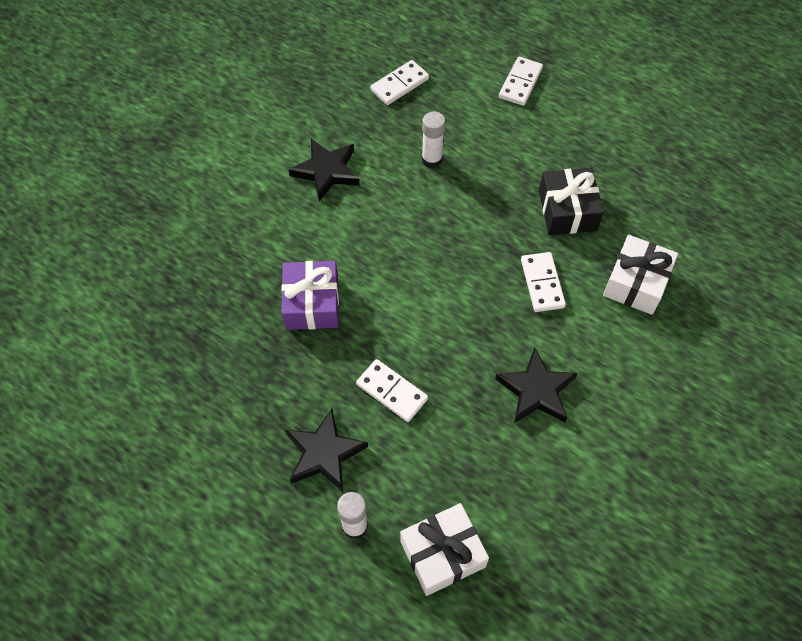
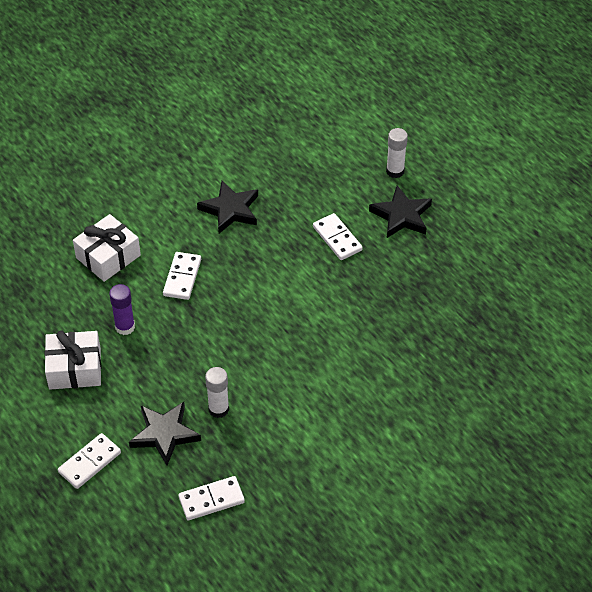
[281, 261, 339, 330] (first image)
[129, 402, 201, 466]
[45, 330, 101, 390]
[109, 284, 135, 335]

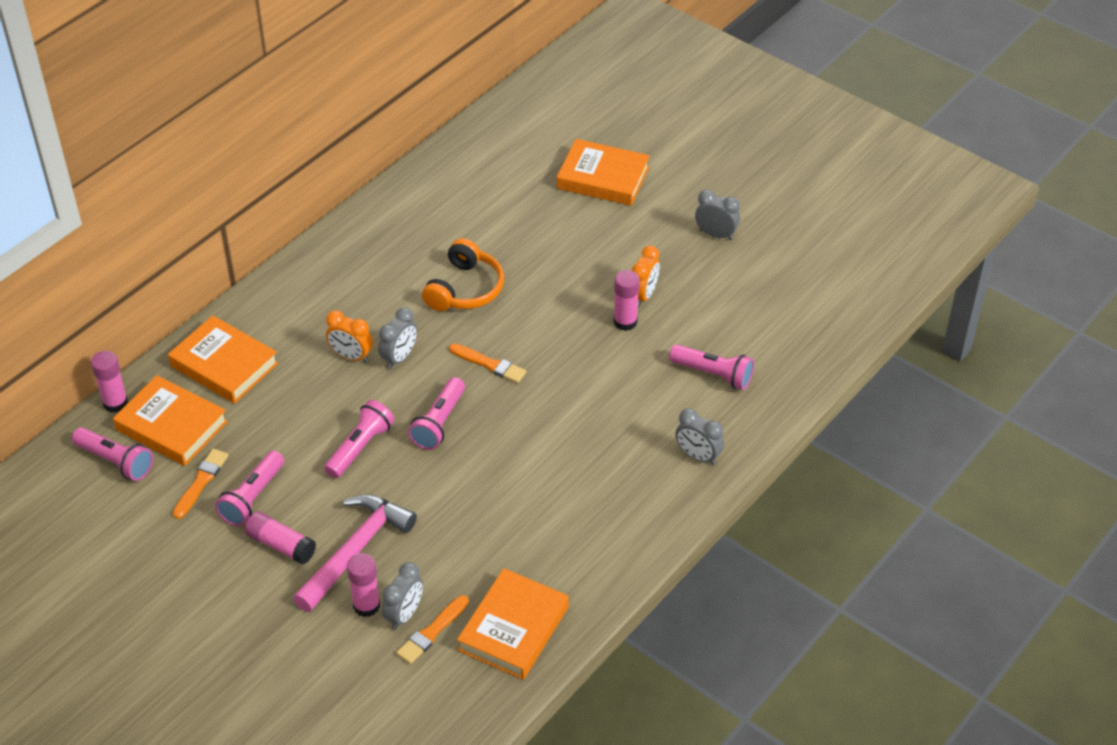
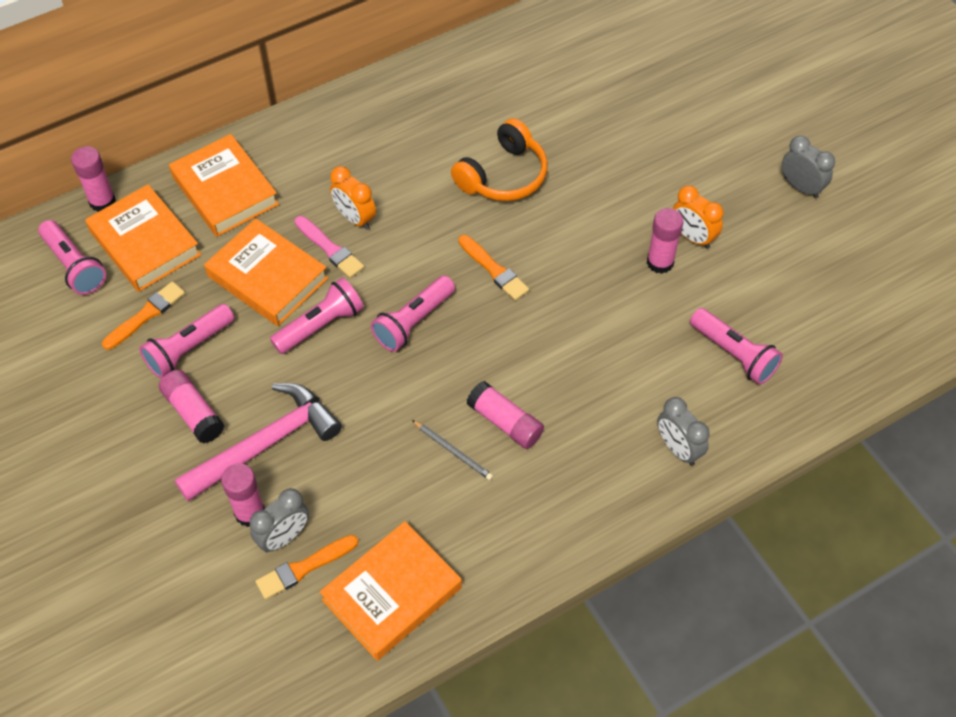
[378, 307, 417, 369] (first image)
[204, 218, 328, 326]
[673, 186, 723, 249]
[295, 216, 364, 278]
[412, 420, 493, 480]
[466, 381, 544, 449]

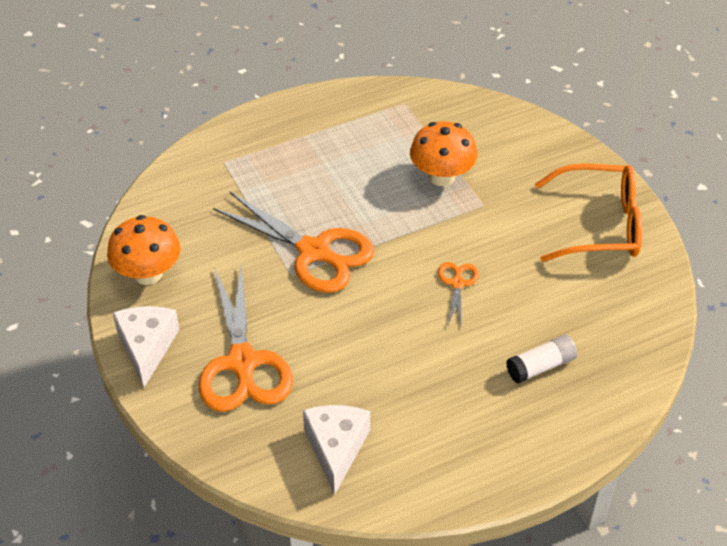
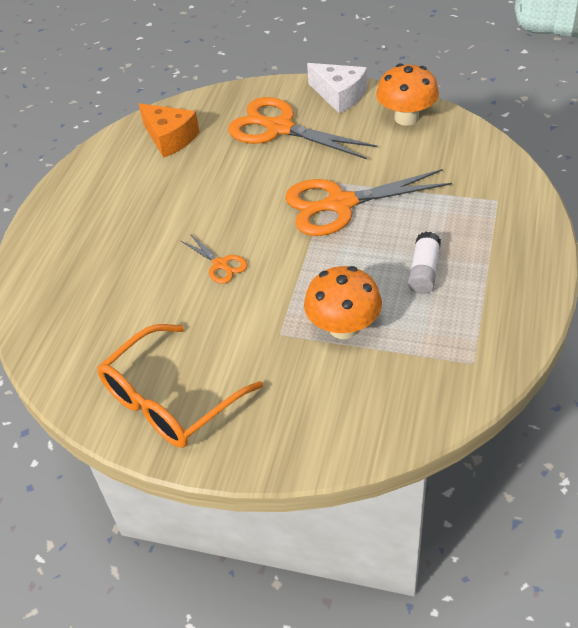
[139, 103, 200, 158]
[408, 232, 441, 294]

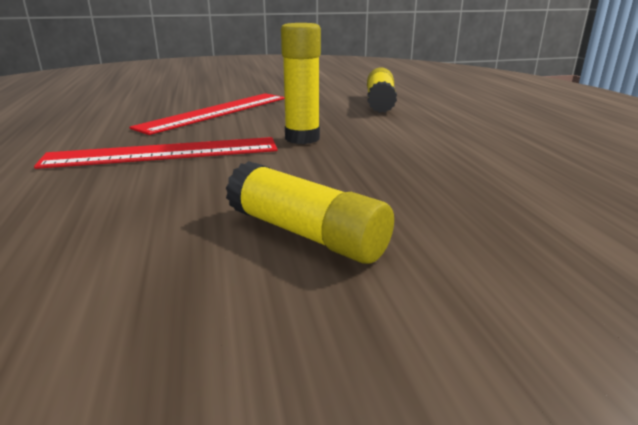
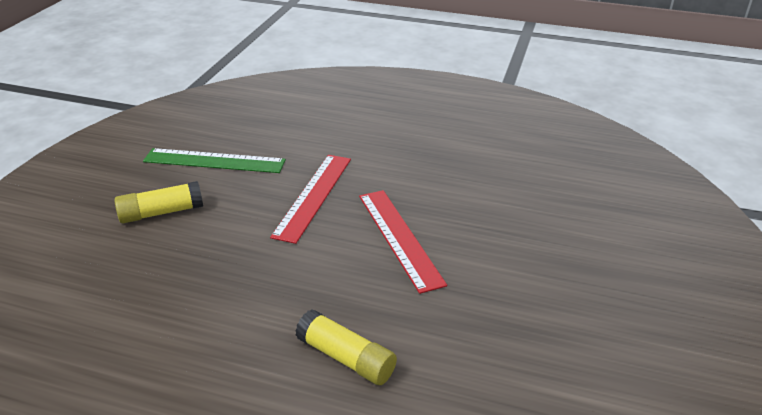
[281, 23, 321, 144] (first image)
[143, 148, 286, 173]

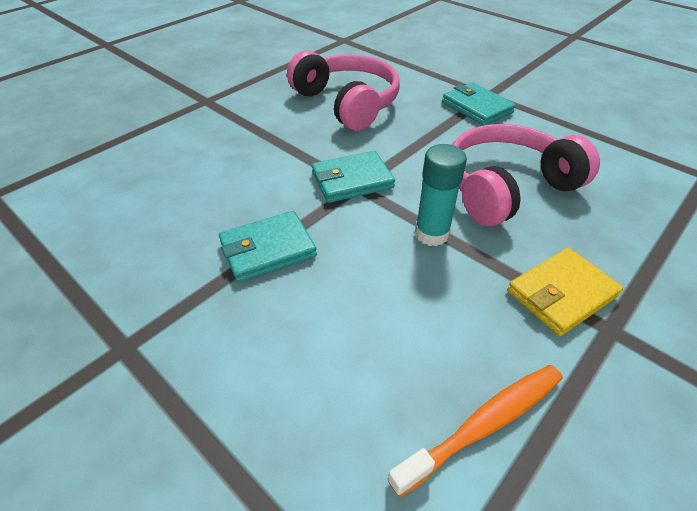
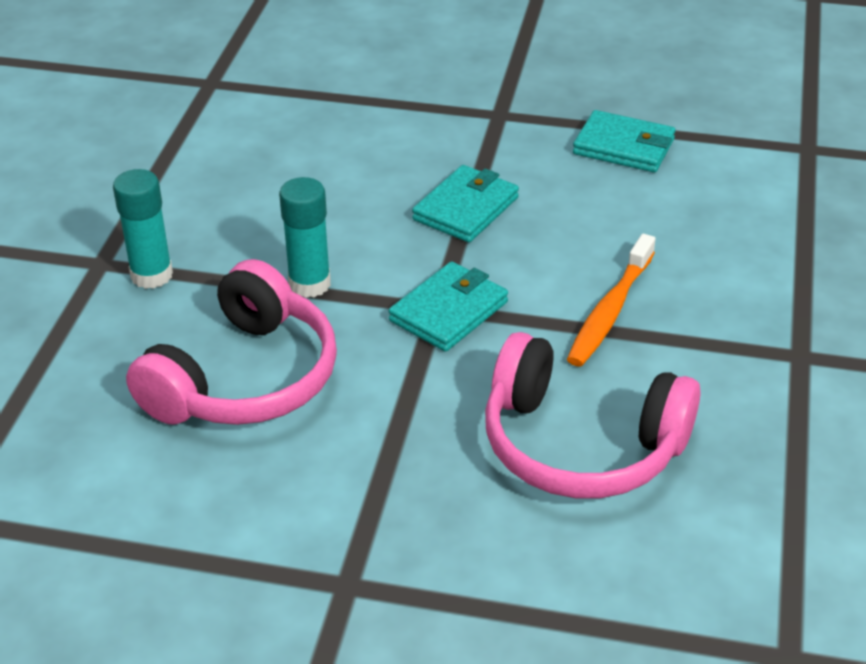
[567, 234, 656, 366]
[573, 110, 675, 172]
[113, 169, 173, 289]

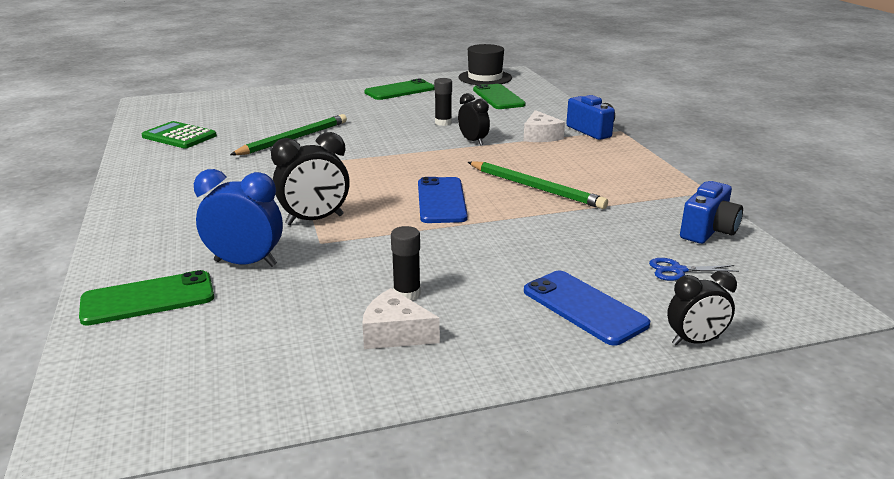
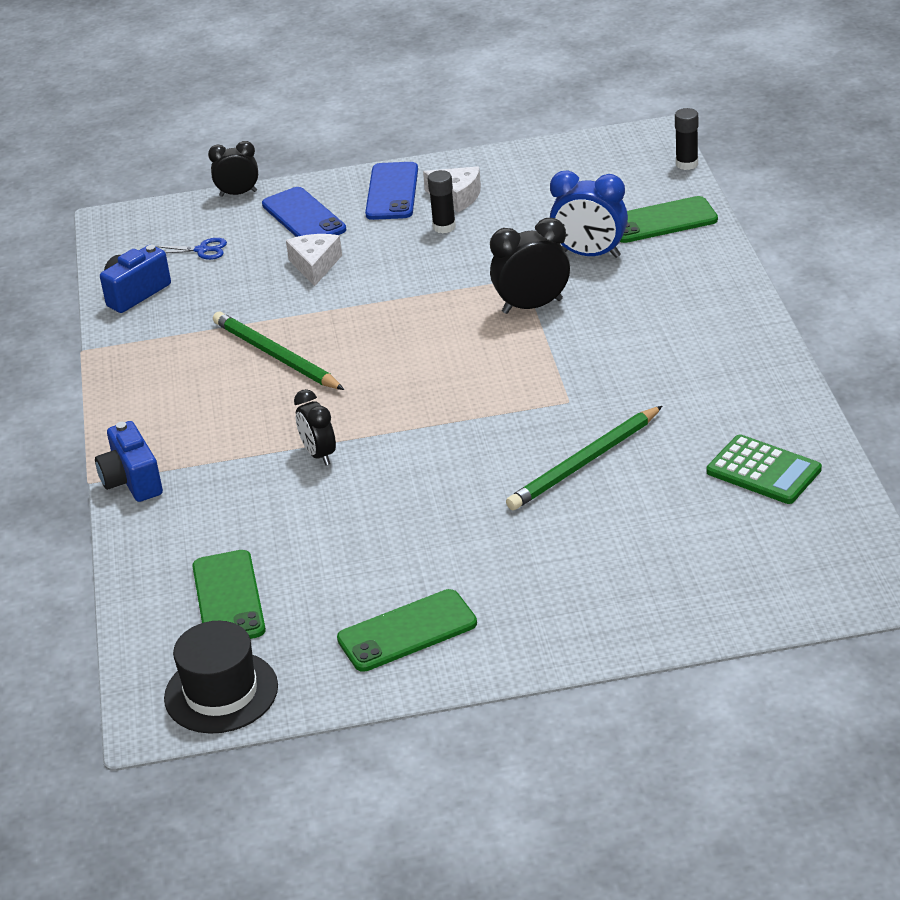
[365, 162, 418, 220]
[675, 108, 698, 170]
[286, 234, 342, 286]

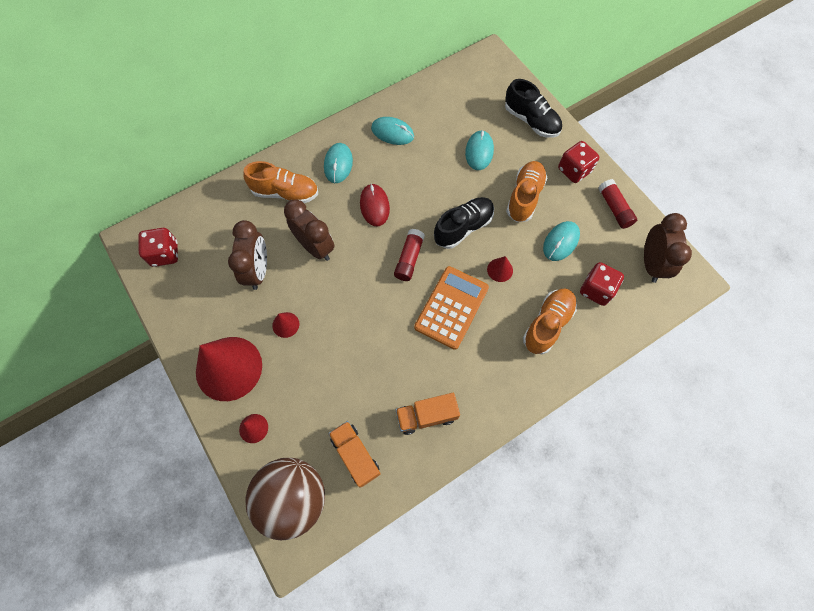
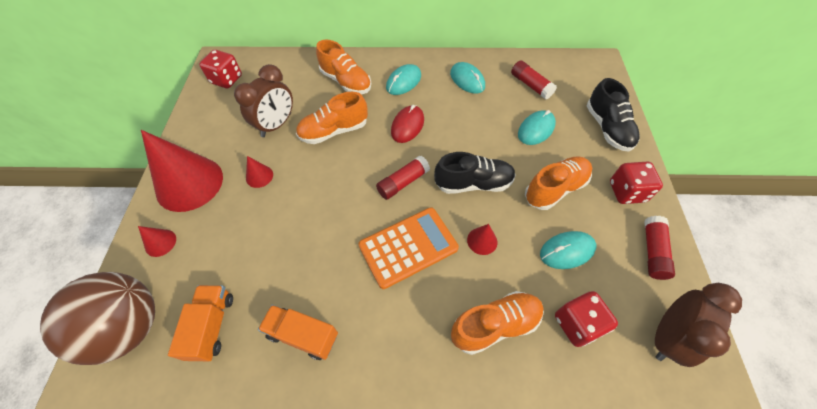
[296, 92, 368, 144]
[511, 60, 557, 99]

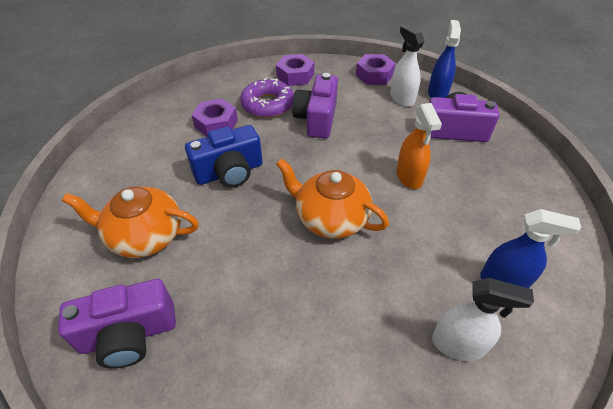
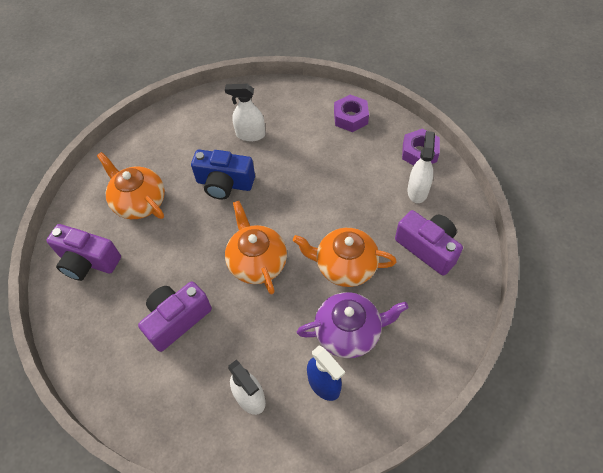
[225, 84, 265, 141]
[240, 78, 294, 118] (first image)
[138, 281, 212, 352]
[293, 228, 397, 287]
[428, 20, 461, 98] (first image)
[297, 292, 408, 358]

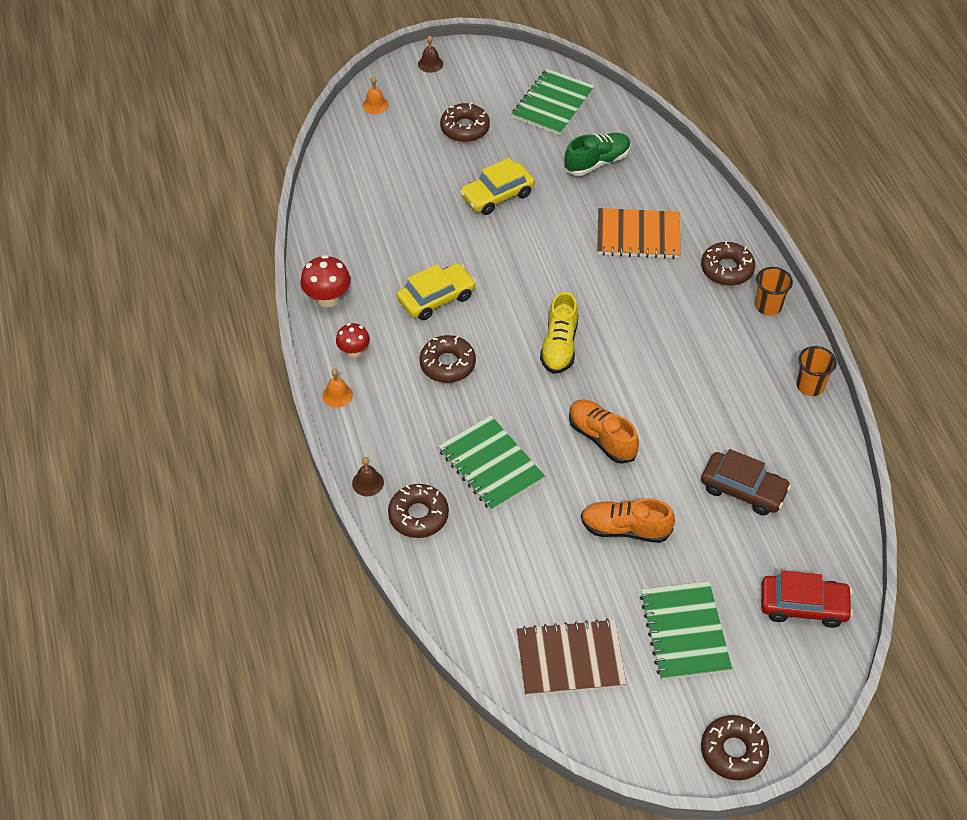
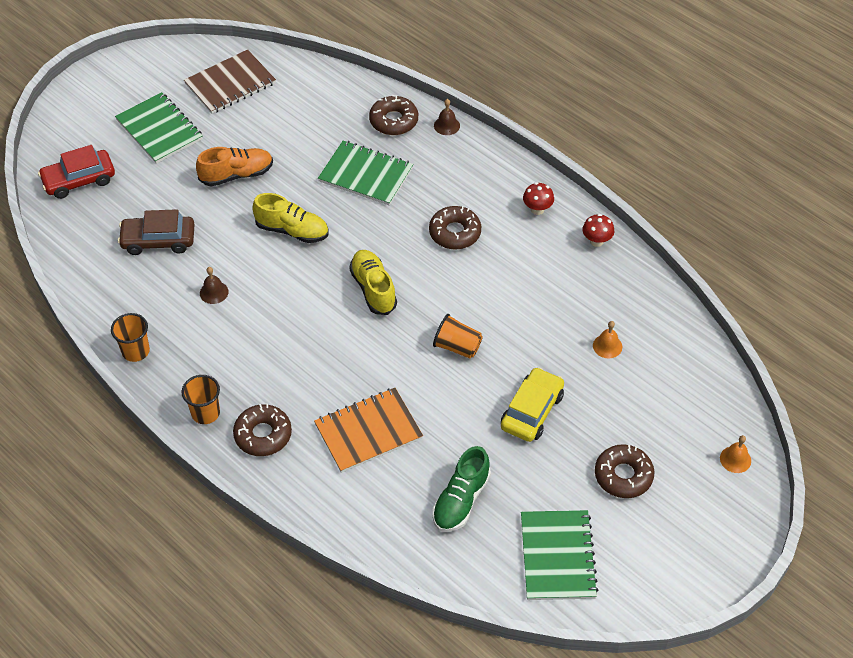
[582, 214, 614, 247]
[593, 321, 622, 358]
[397, 263, 476, 320] (first image)
[200, 267, 229, 304]
[252, 193, 329, 243]
[701, 715, 769, 780] (first image)
[433, 314, 483, 358]

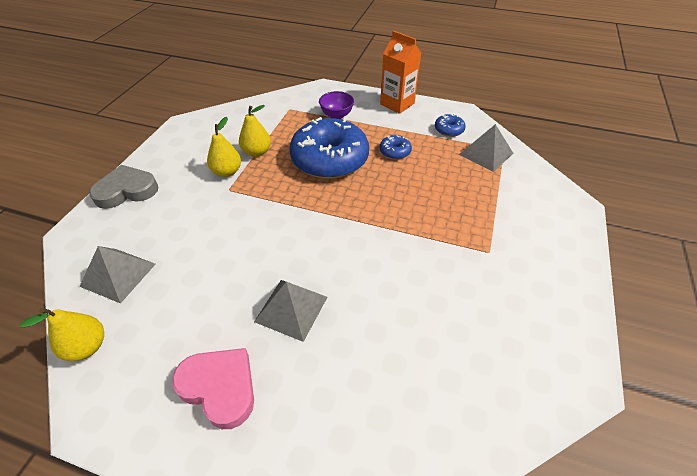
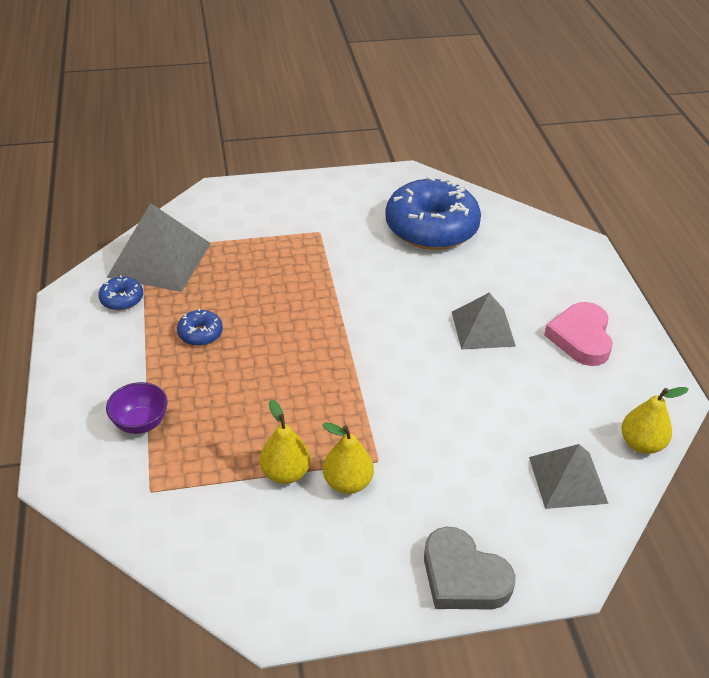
[385, 176, 481, 250]
[380, 31, 421, 114] (first image)
[106, 203, 211, 292]

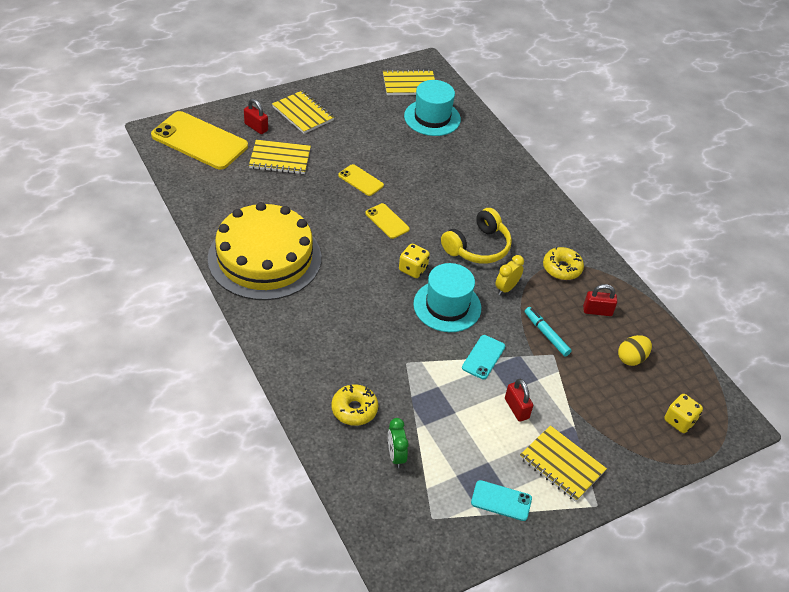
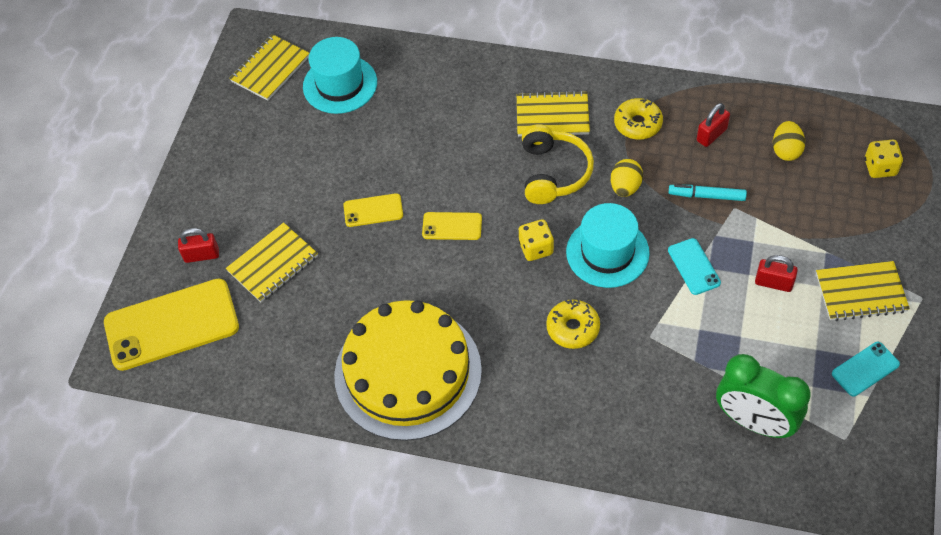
[517, 91, 590, 137]
[546, 300, 600, 349]
[716, 354, 811, 438]
[611, 159, 643, 197]

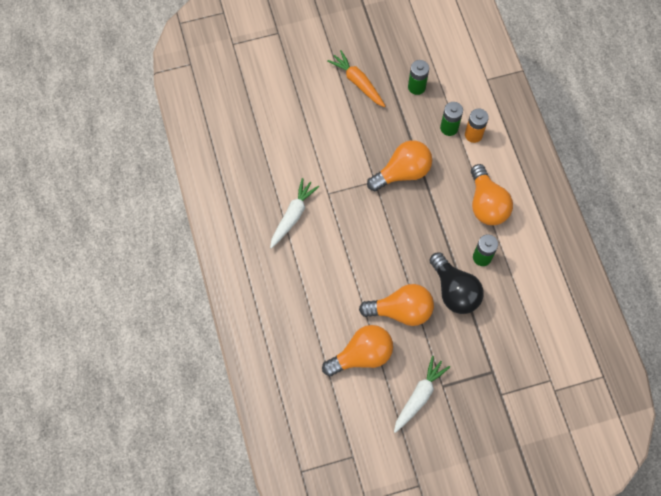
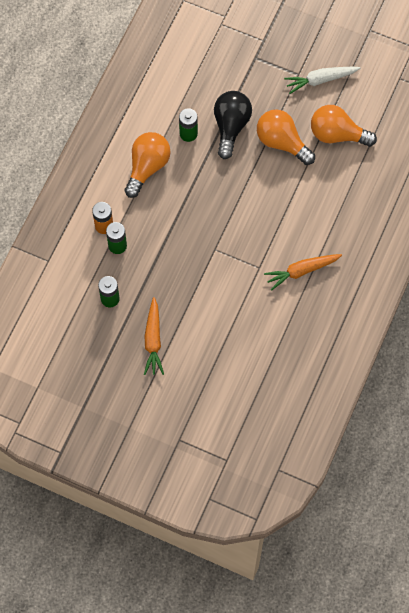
[264, 254, 342, 290]
[367, 140, 432, 191] (first image)

